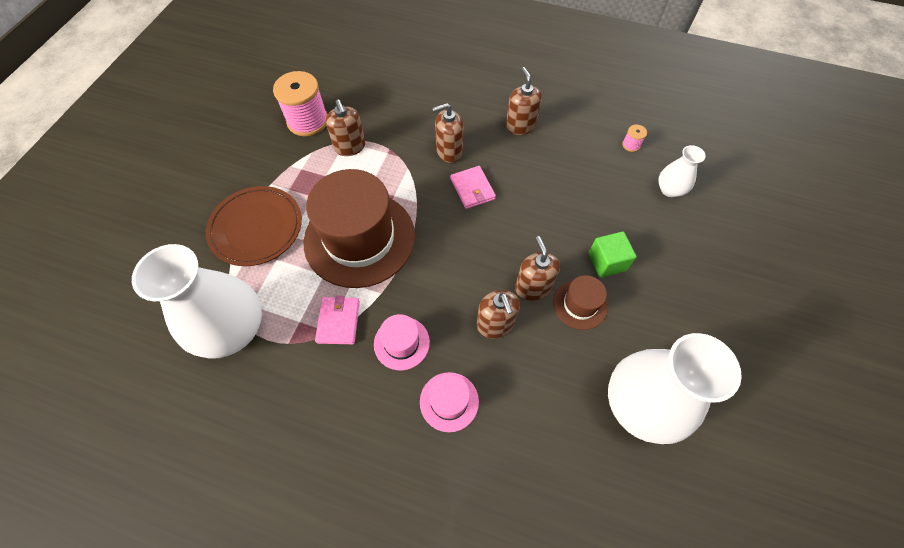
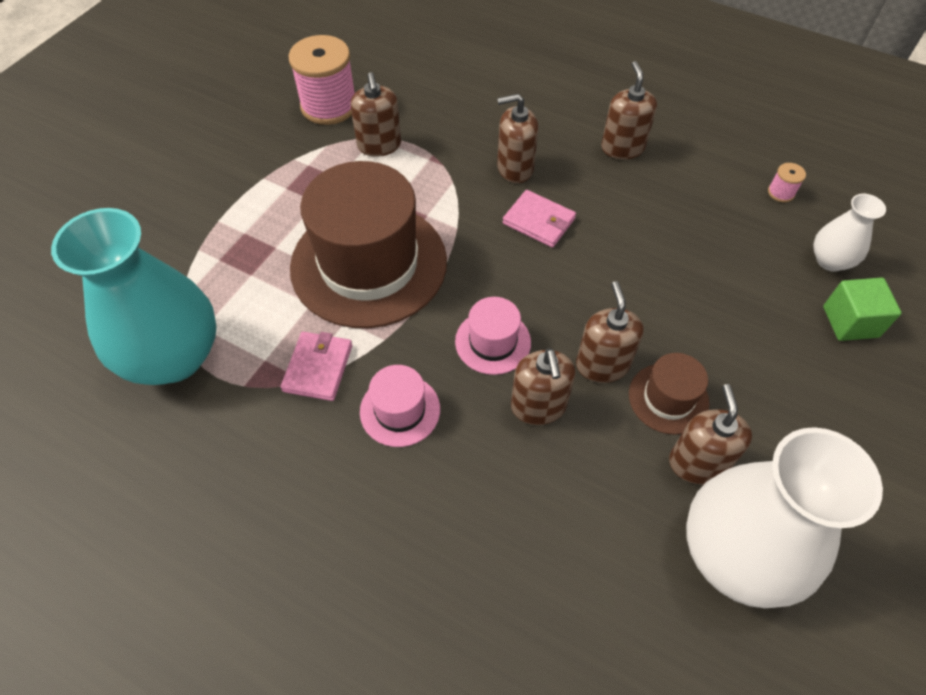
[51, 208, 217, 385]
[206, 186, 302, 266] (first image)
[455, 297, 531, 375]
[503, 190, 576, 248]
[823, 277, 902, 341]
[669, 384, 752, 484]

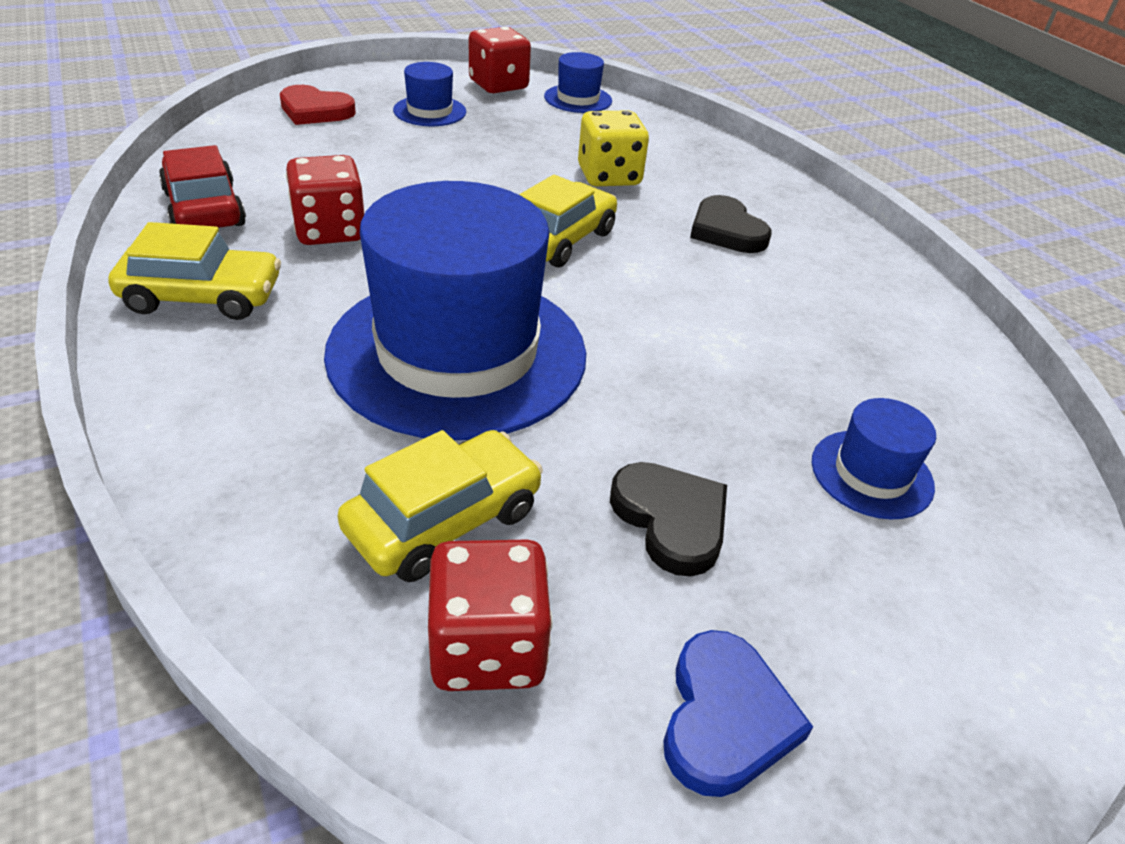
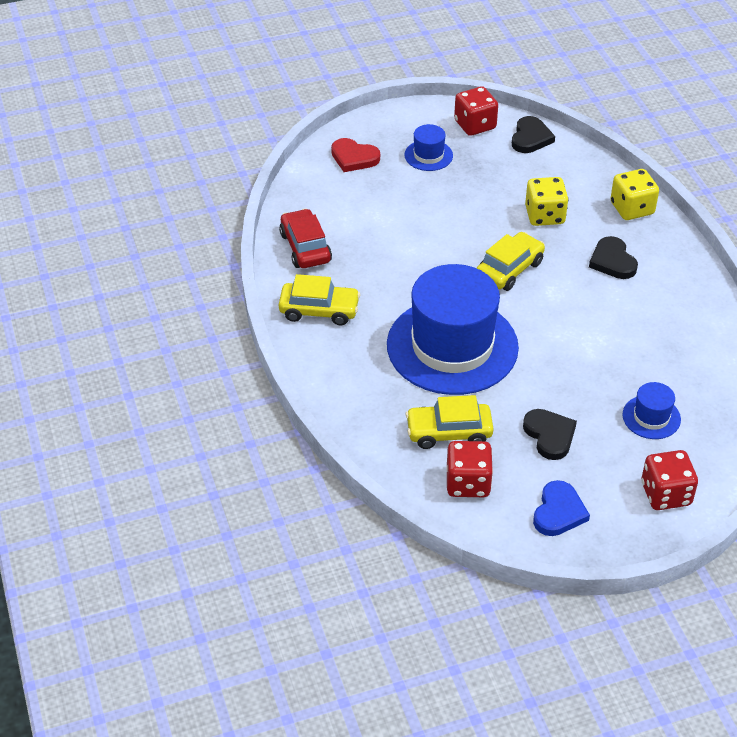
[641, 450, 698, 510]
[405, 395, 494, 449]
[512, 116, 555, 153]
[611, 169, 659, 220]

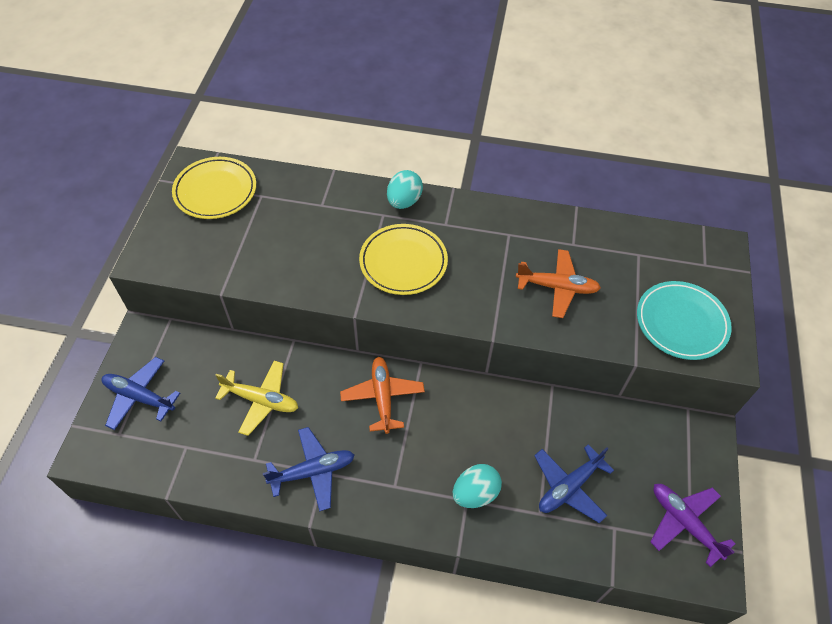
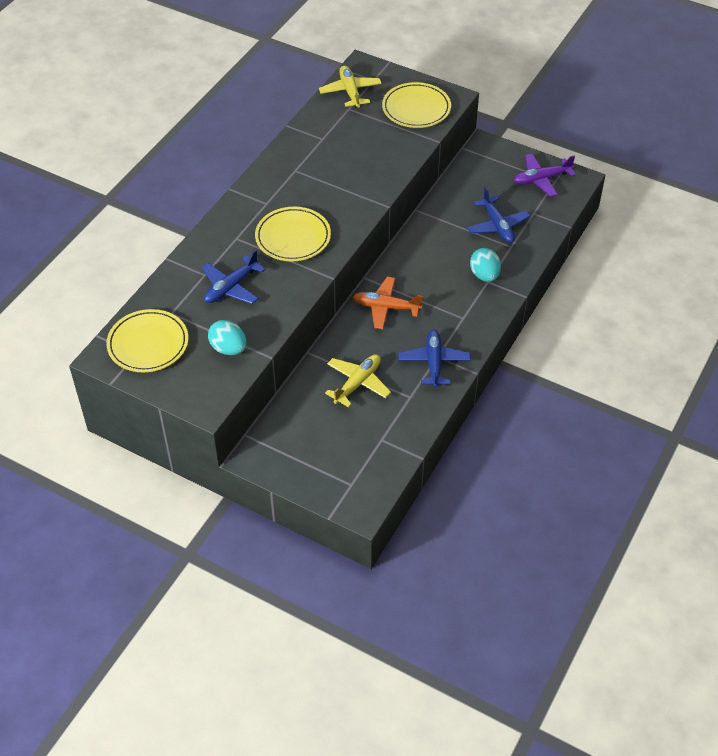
[201, 250, 266, 304]
[208, 320, 247, 355]
[516, 249, 601, 318] (first image)
[382, 82, 451, 128]
[319, 66, 382, 108]

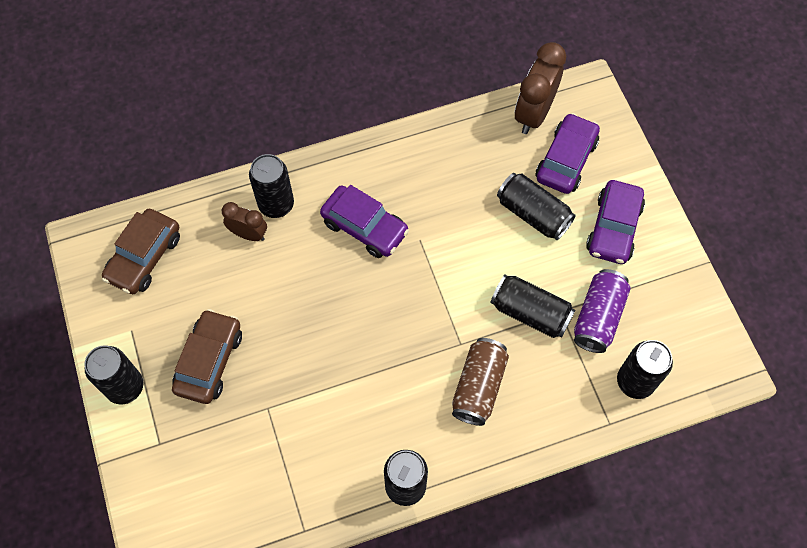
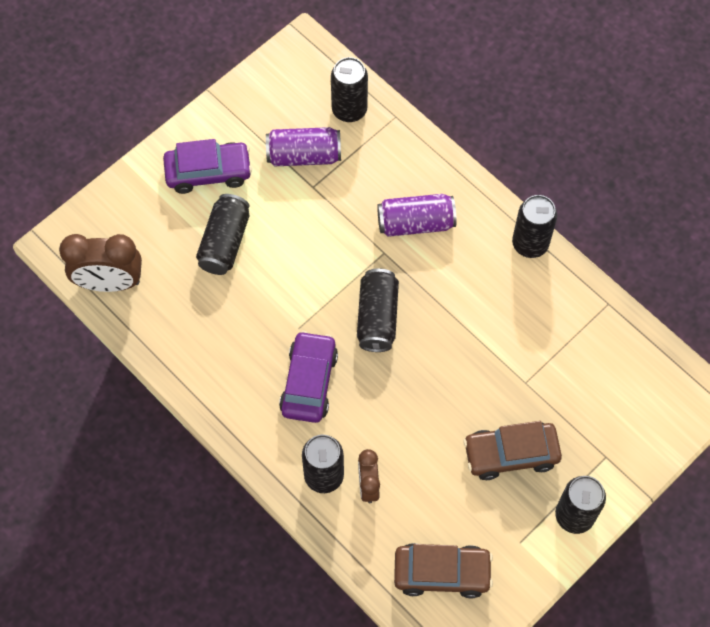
[377, 194, 457, 237]
[357, 268, 399, 352]
[536, 113, 600, 194] (first image)

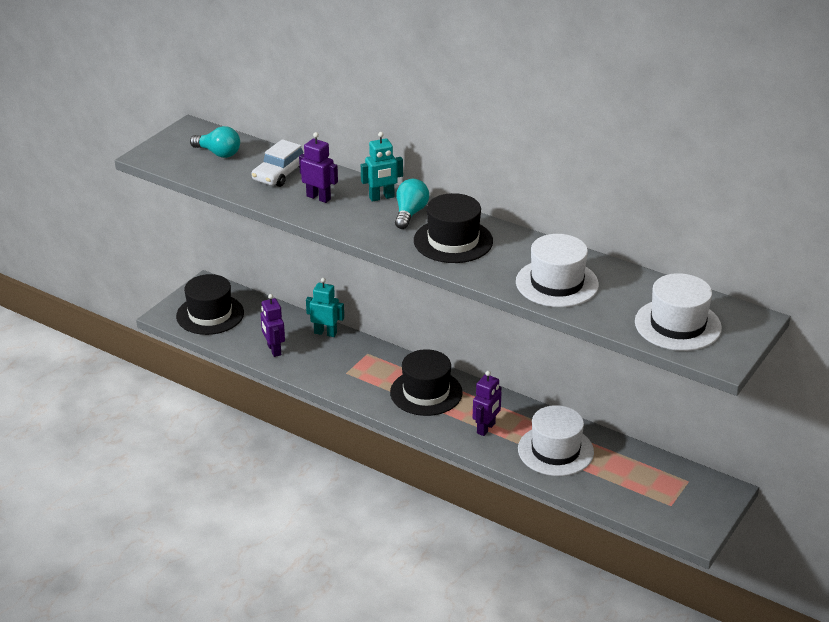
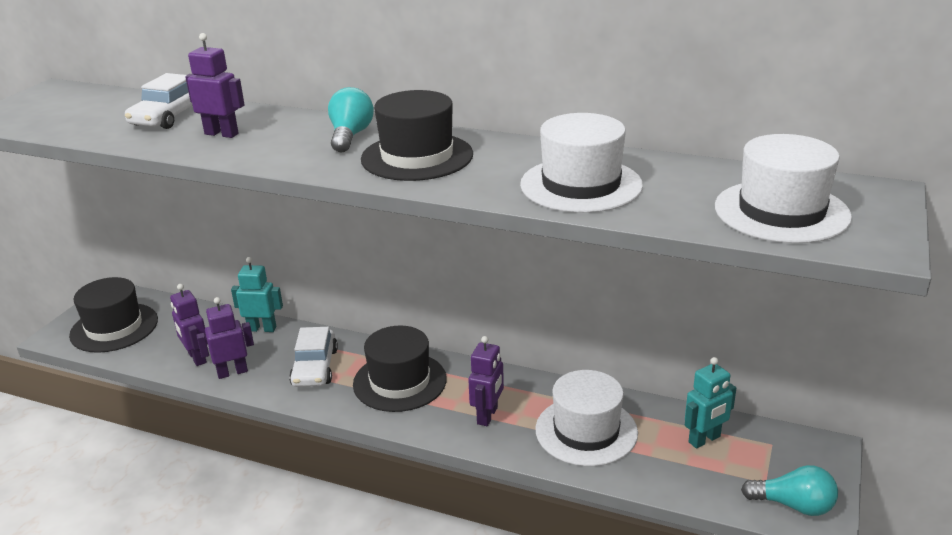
[741, 465, 838, 516]
[685, 357, 736, 449]
[196, 297, 254, 379]
[289, 327, 338, 387]

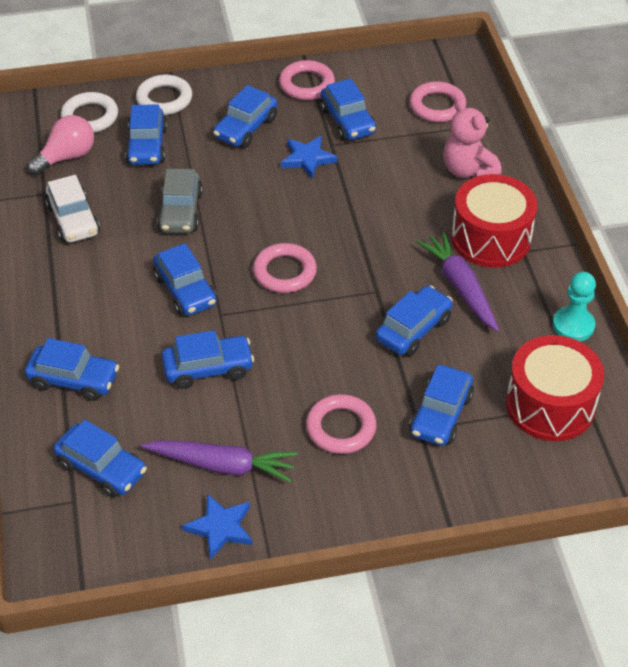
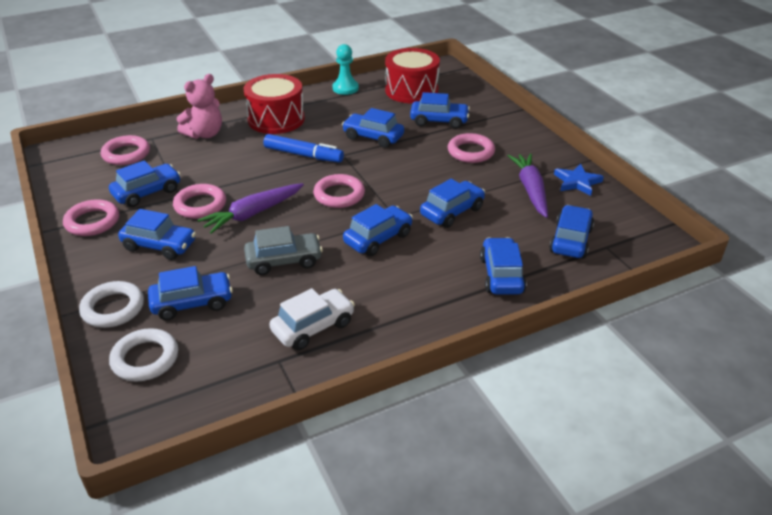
[27, 115, 94, 175] (first image)
[420, 179, 485, 228]
[173, 184, 226, 219]
[198, 183, 304, 234]
[263, 134, 344, 163]

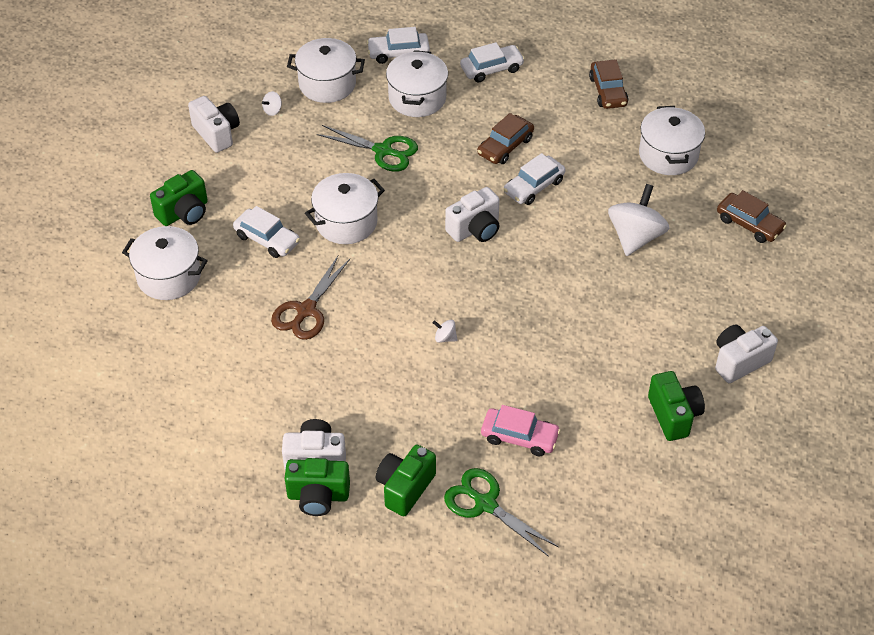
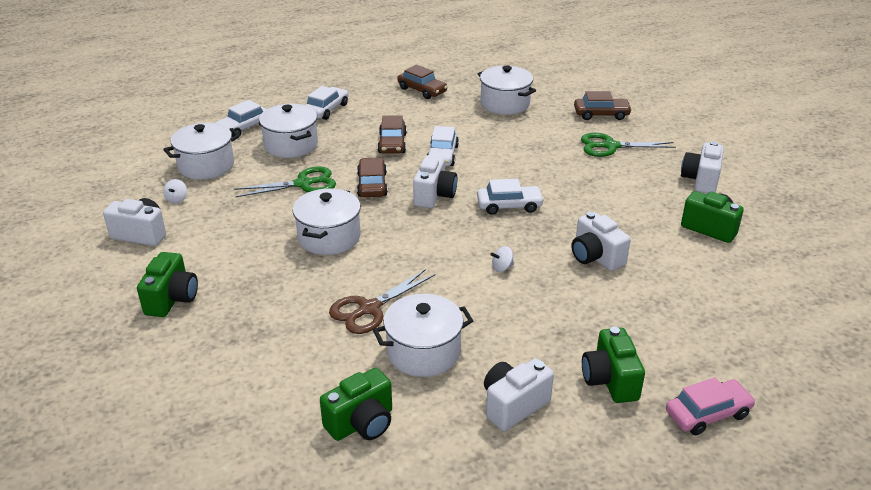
[373, 294, 473, 377]
[477, 179, 544, 215]
[329, 269, 435, 334]
[320, 368, 392, 441]
[581, 133, 676, 157]
[666, 377, 756, 435]
[608, 184, 669, 256] (first image)
[357, 157, 388, 197]
[571, 212, 631, 271]

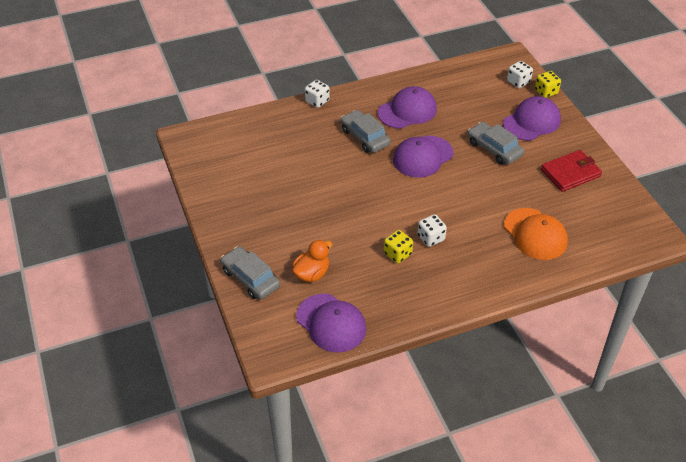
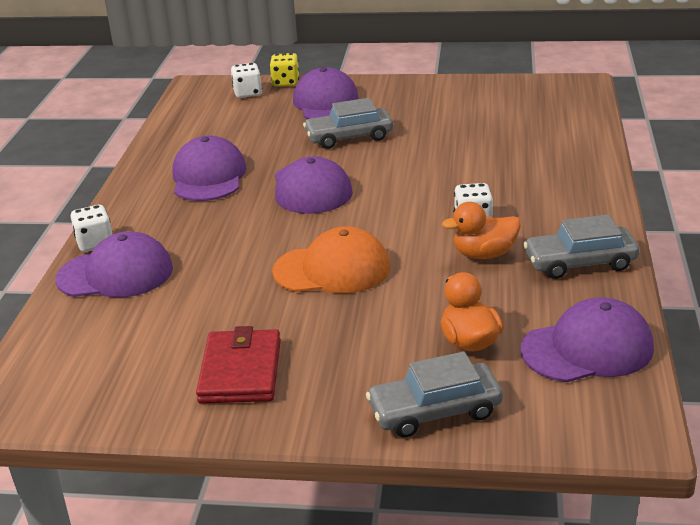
[524, 215, 640, 279]
[442, 202, 521, 259]
[272, 226, 390, 294]
[196, 326, 281, 404]
[55, 231, 173, 298]

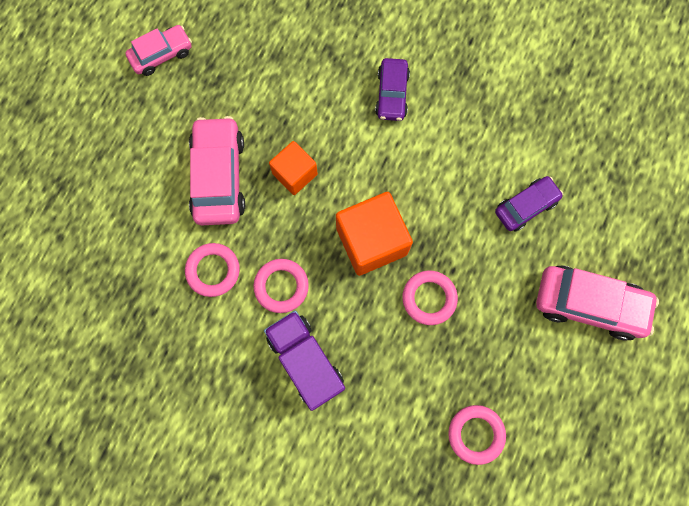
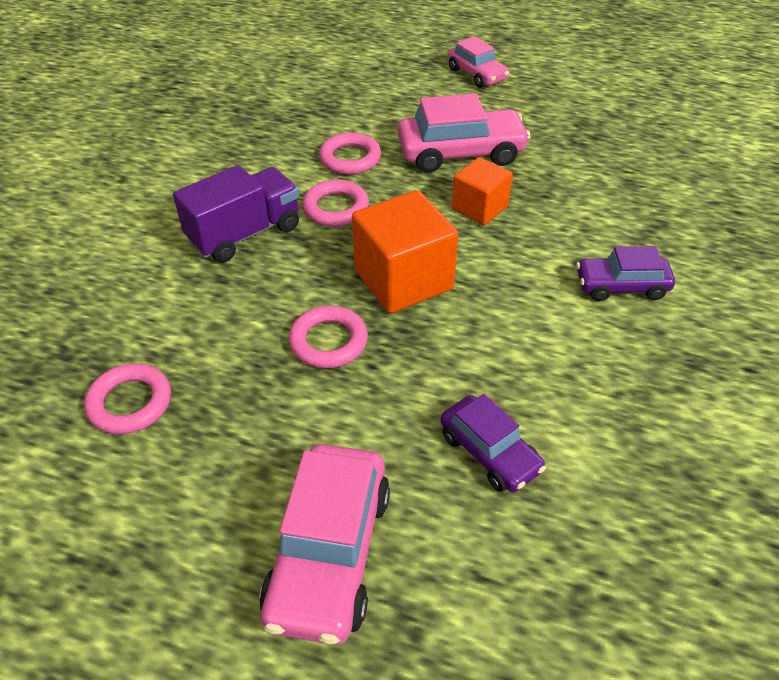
[448, 36, 509, 88]

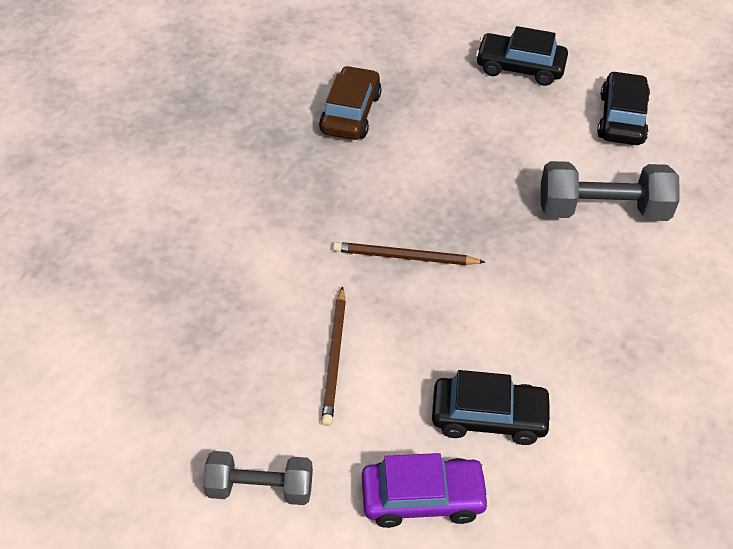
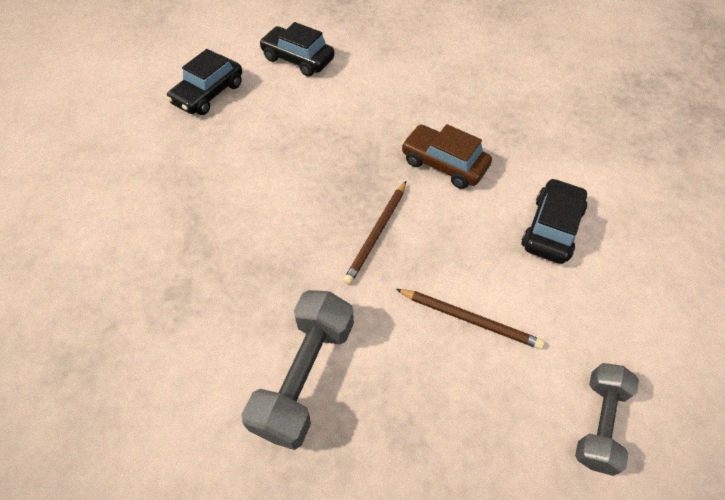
[401, 124, 492, 189]
[362, 453, 490, 528] (first image)
[241, 290, 354, 450]

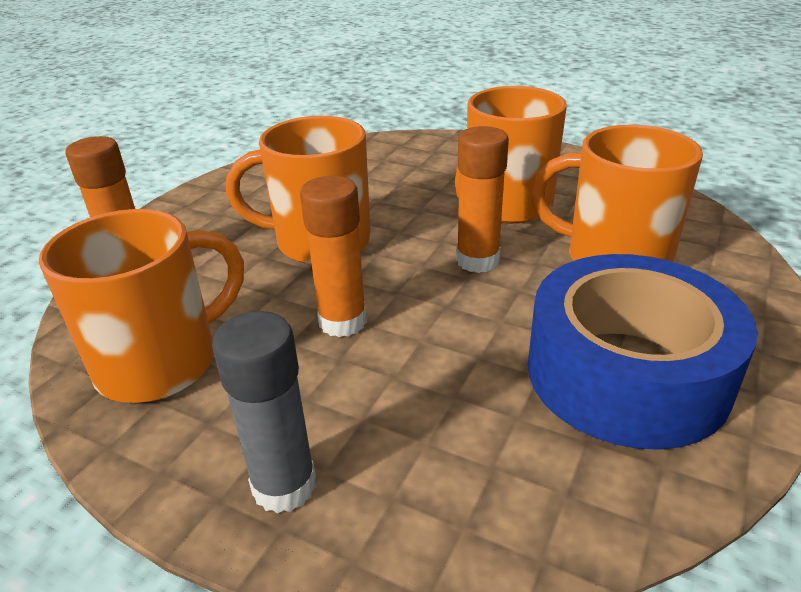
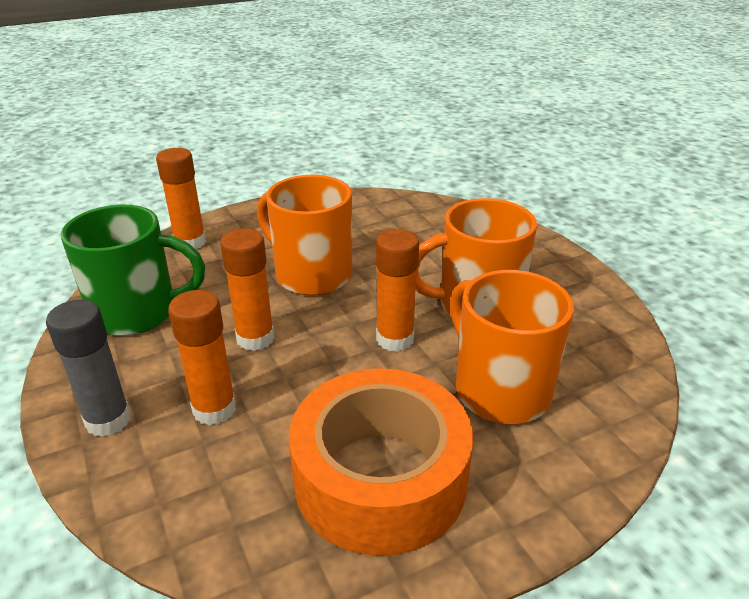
[61, 205, 205, 336]
[289, 368, 473, 556]
[168, 290, 236, 425]

